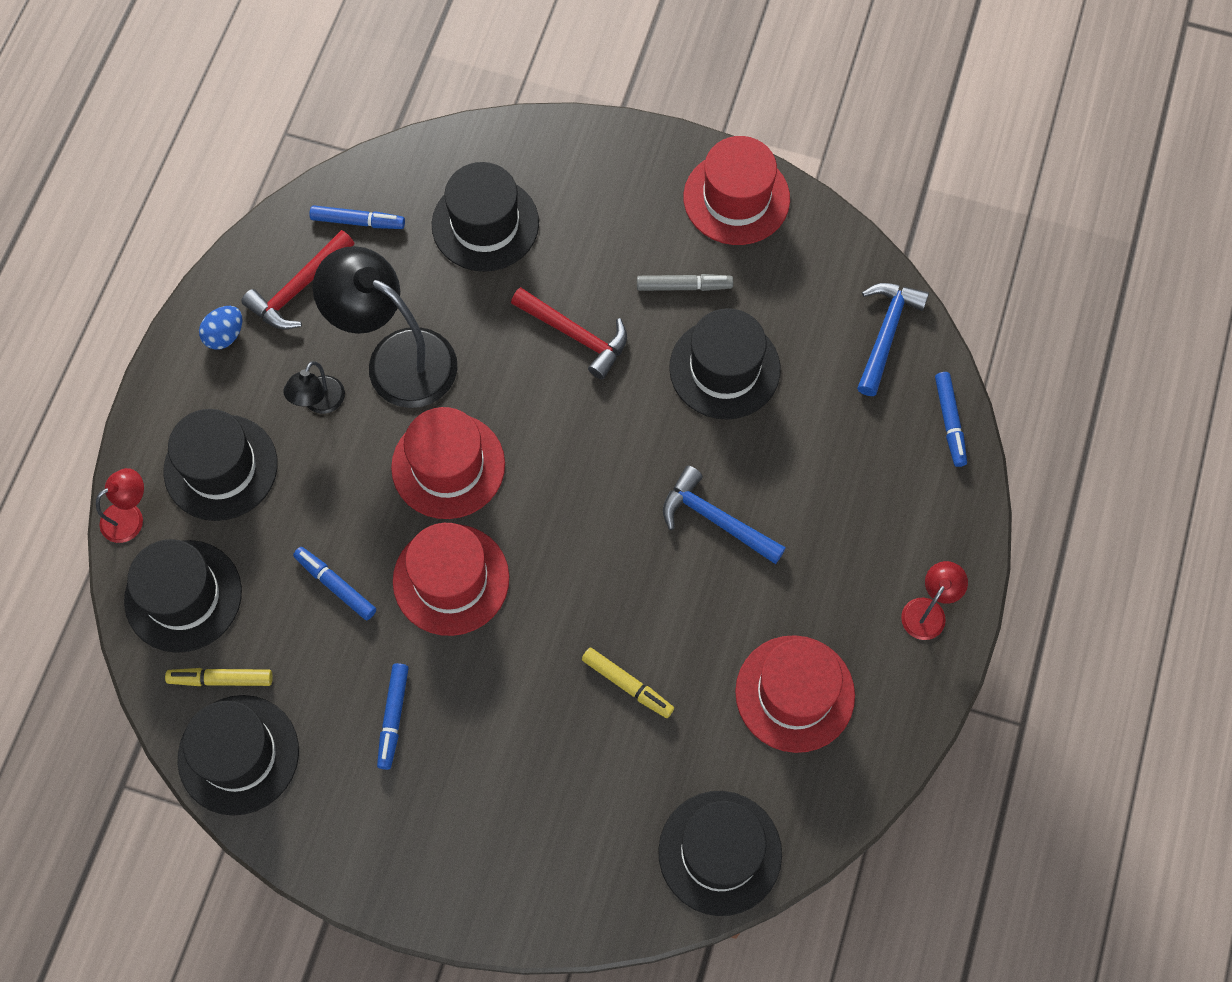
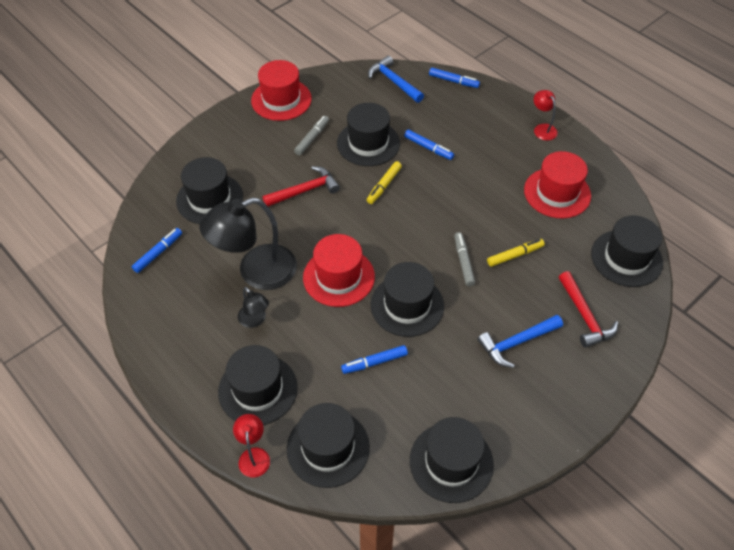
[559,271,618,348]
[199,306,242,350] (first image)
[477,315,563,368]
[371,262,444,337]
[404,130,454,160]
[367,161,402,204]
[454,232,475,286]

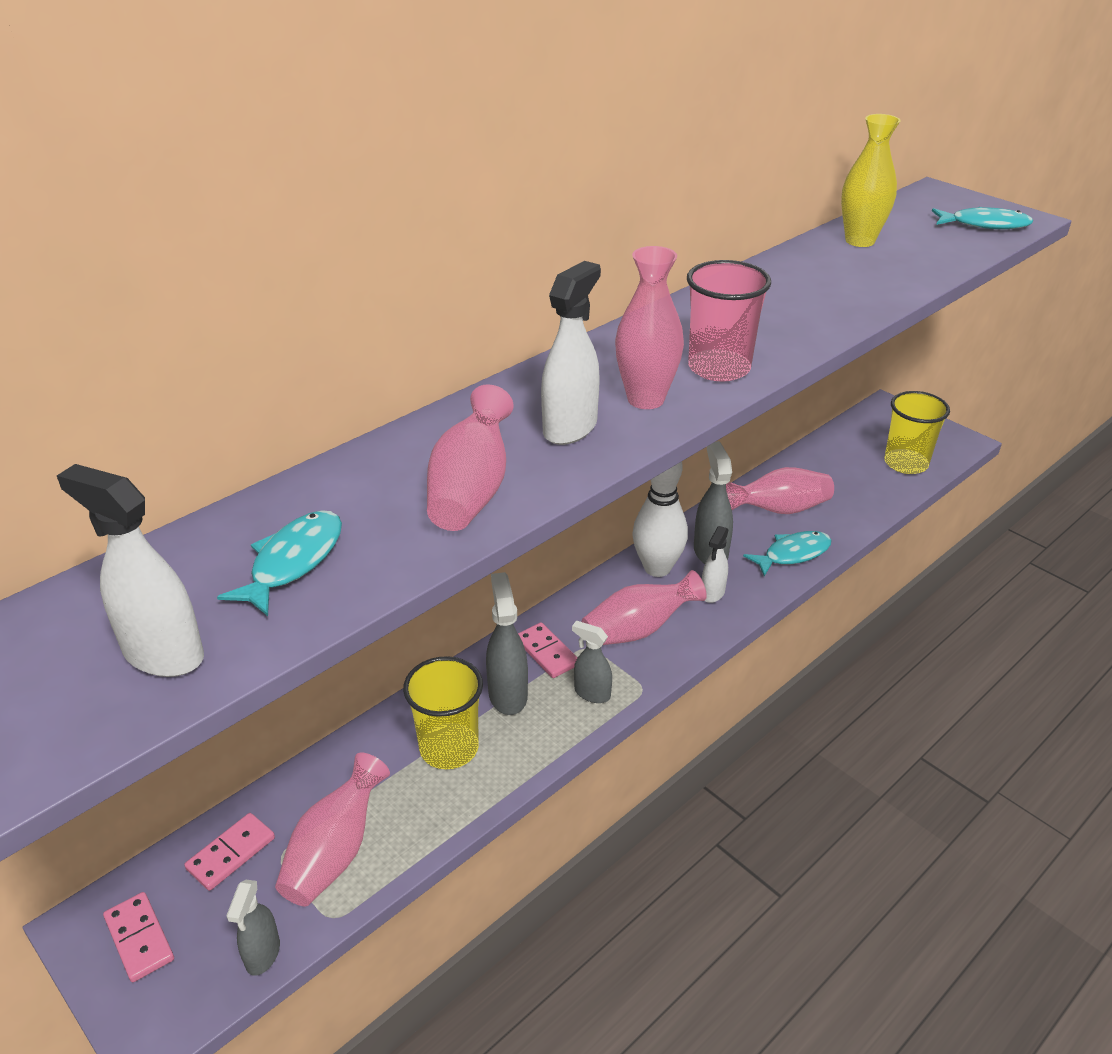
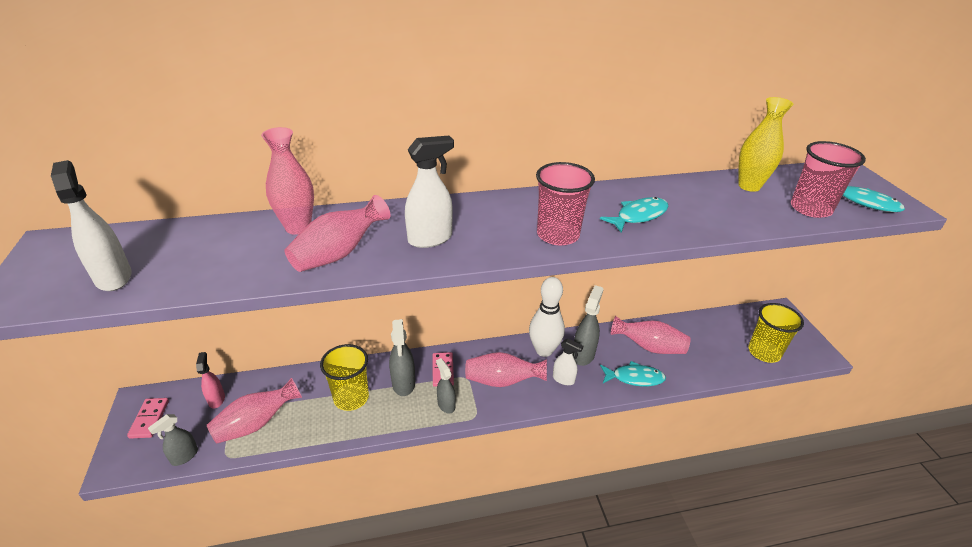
[261,127,314,235]
[600,197,669,233]
[553,339,583,385]
[389,319,415,396]
[196,352,225,409]
[791,141,866,218]

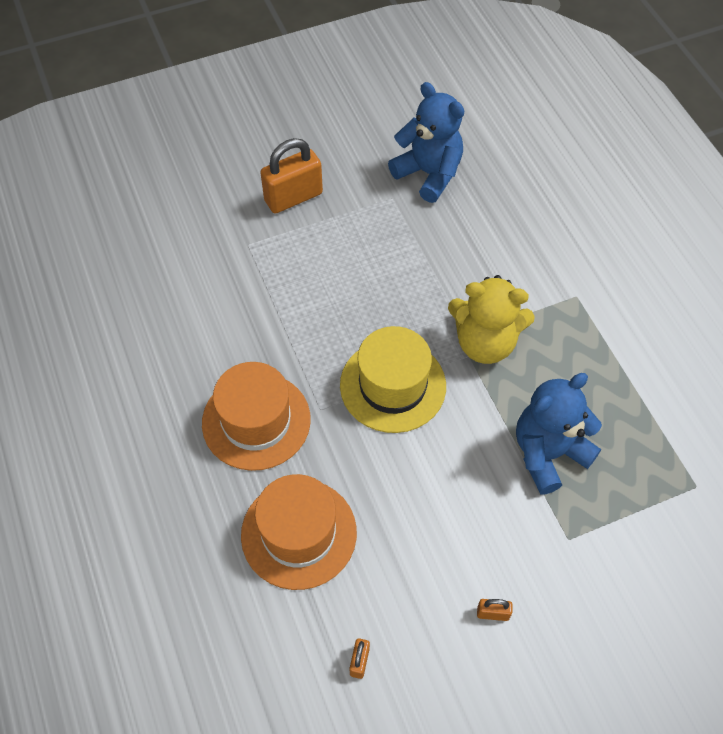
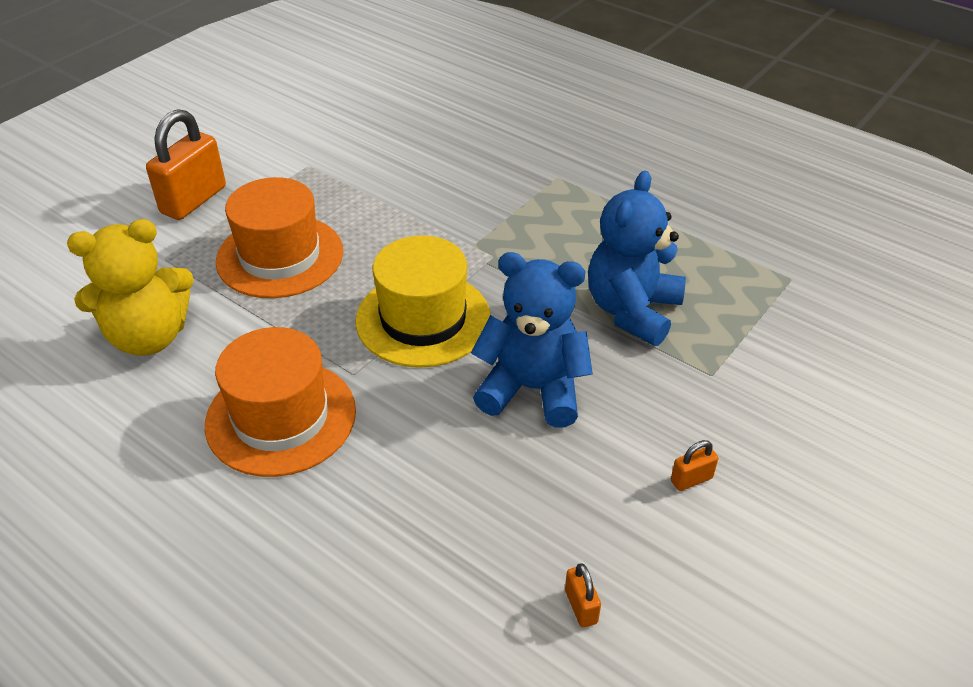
[471,252,593,428]
[67,219,194,356]
[216,177,343,298]

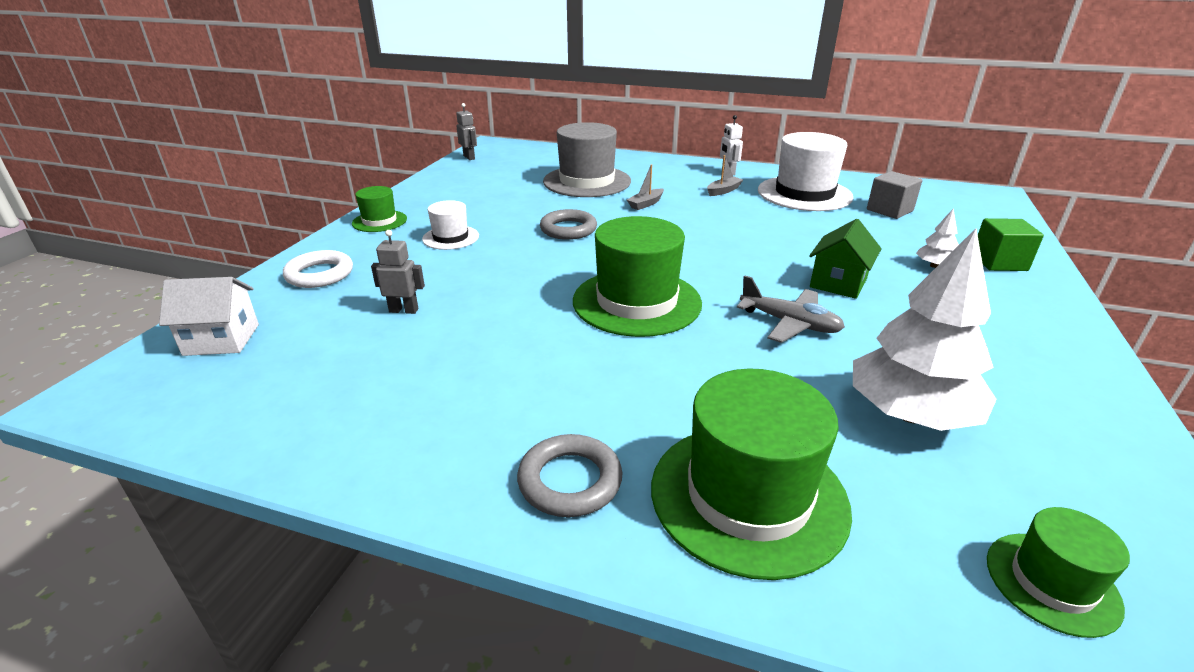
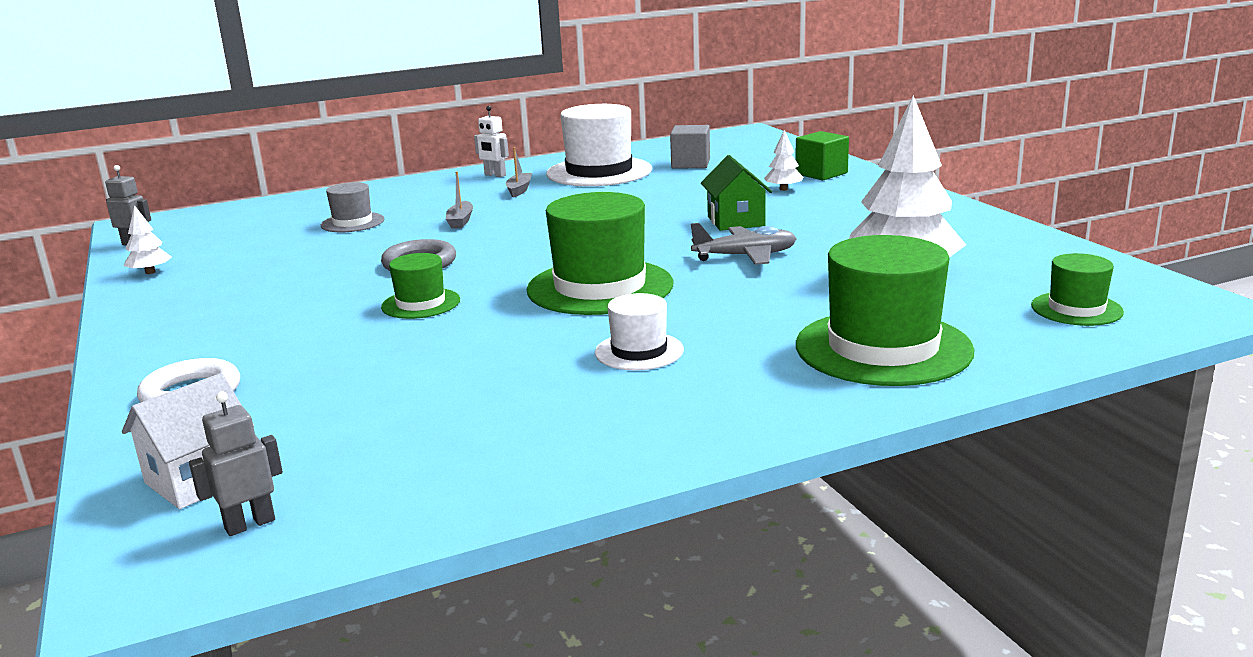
[321,182,384,232]
[381,253,460,319]
[595,293,684,370]
[189,392,283,536]
[517,434,622,517] (first image)
[124,205,172,274]

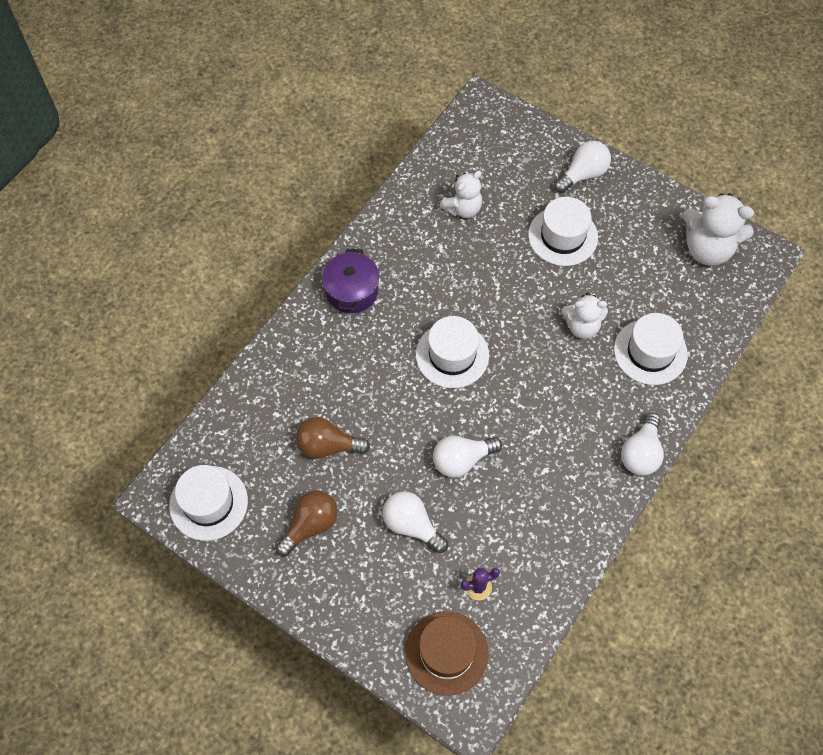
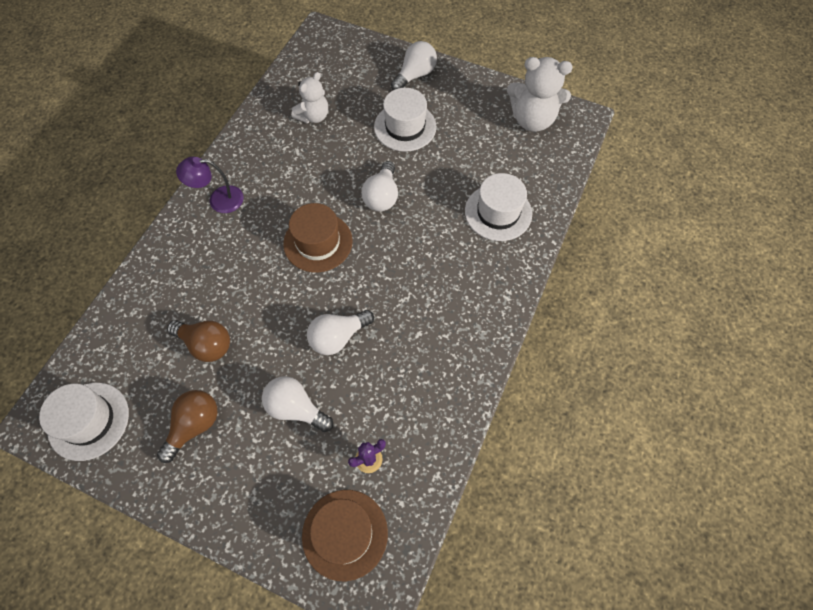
[176,157,244,213]
[561,293,608,339] (first image)
[283,203,353,272]
[361,161,398,211]
[167,320,230,362]

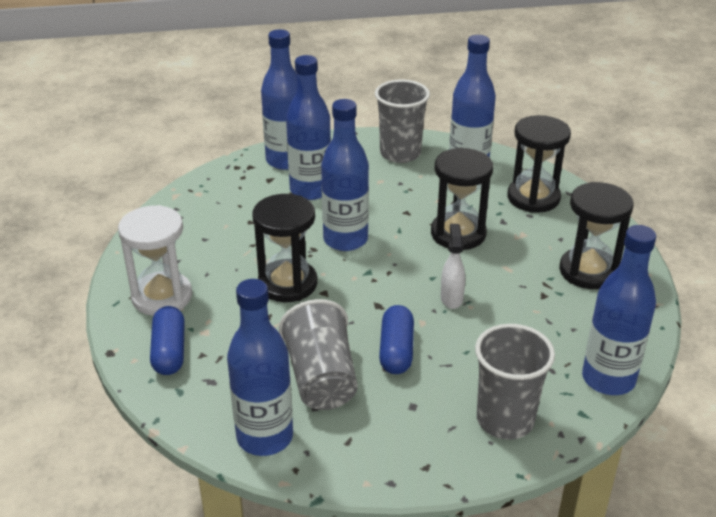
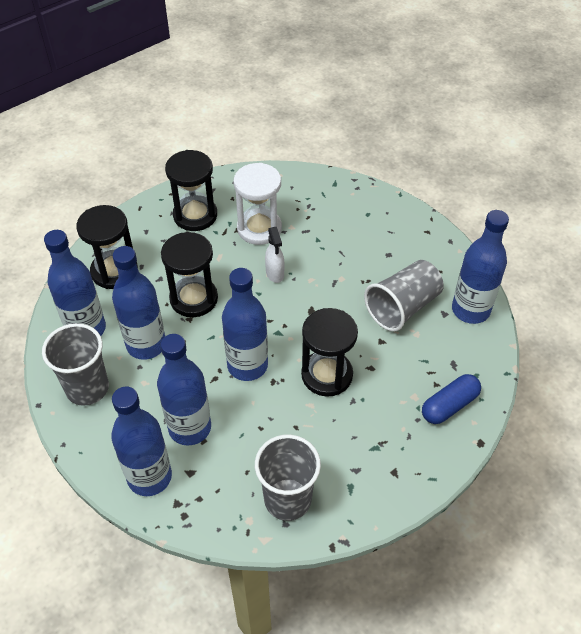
[233,163,282,245]
[265,227,284,283]
[112,246,165,360]
[379,305,414,374] (first image)
[255,434,321,521]

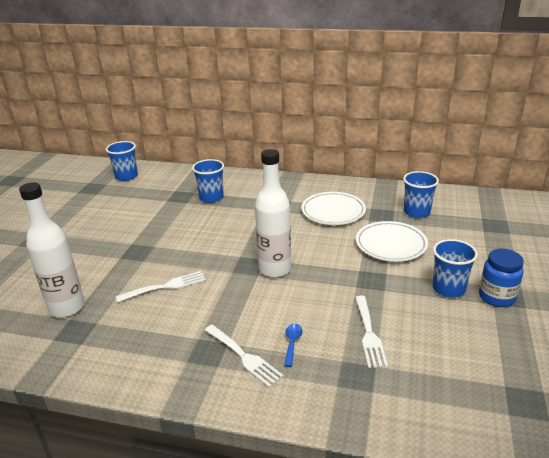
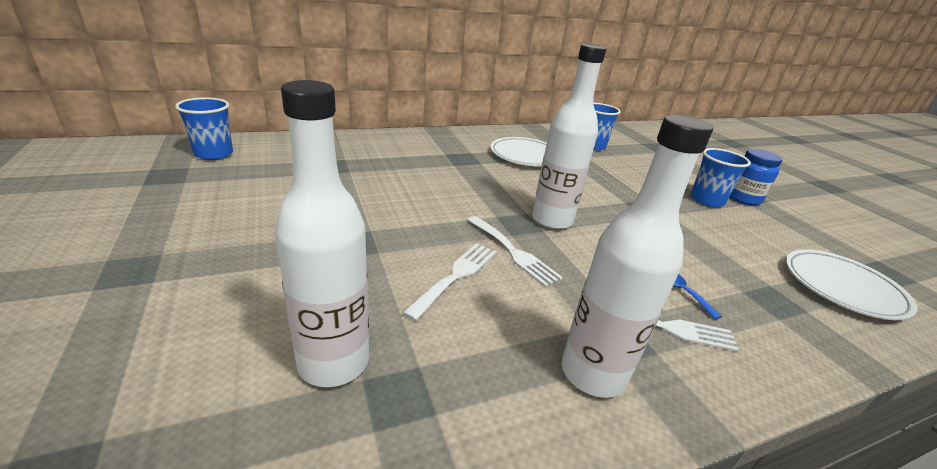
[192,159,224,203] (first image)
[786,249,918,320]
[467,216,563,287]
[561,115,713,398]

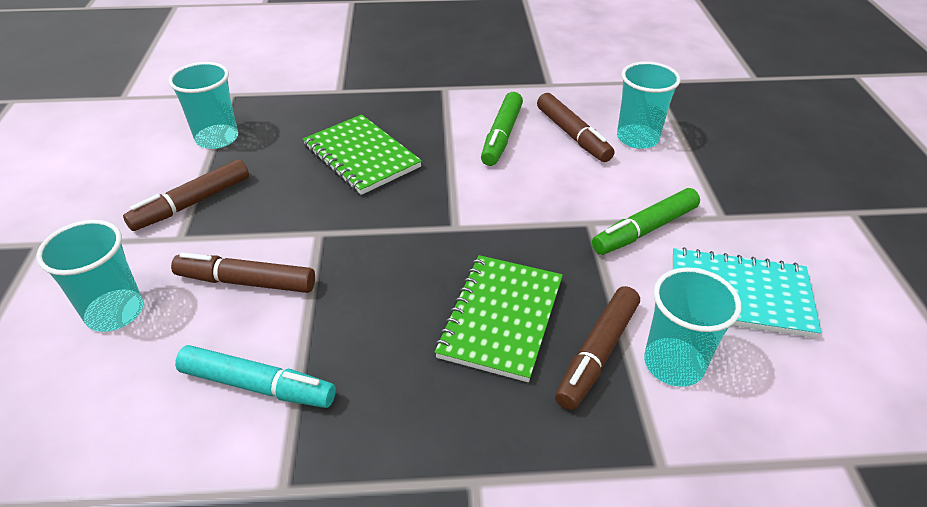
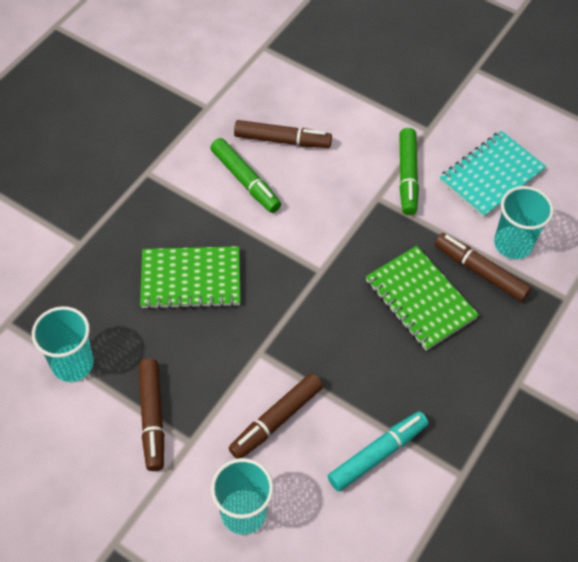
[617,62,681,149] (first image)
[435,233,532,302]

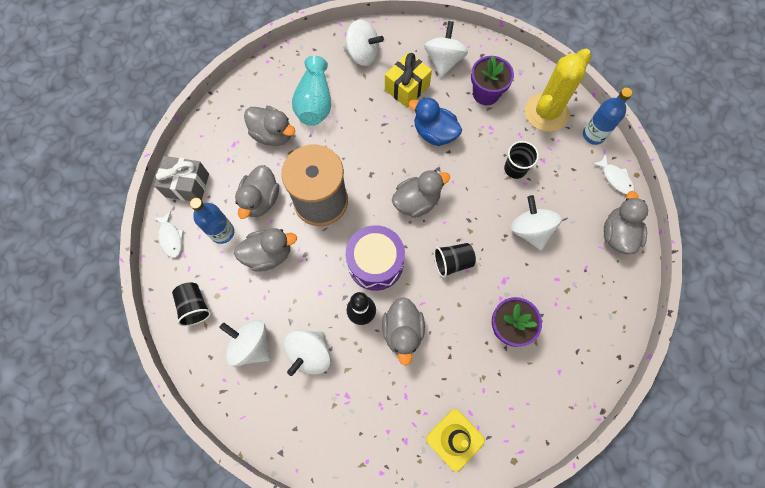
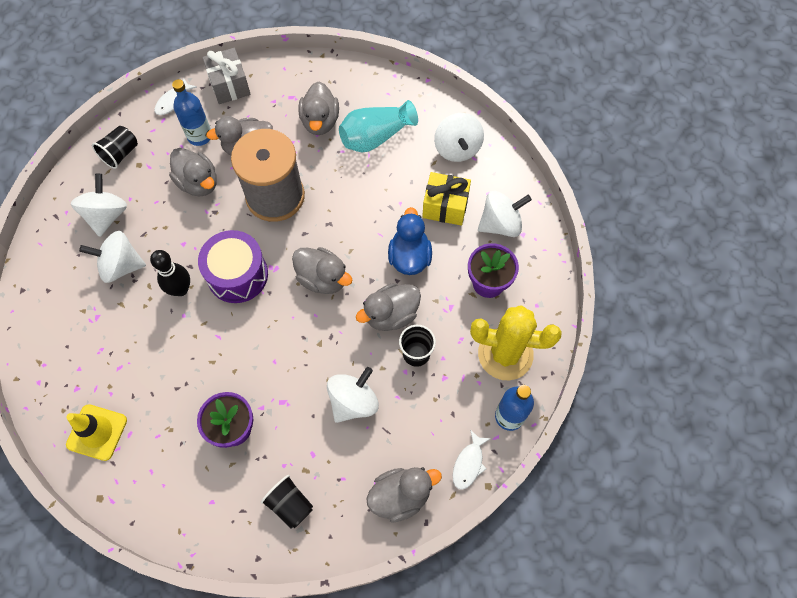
[261,475,313,529]
[356,283,421,331]

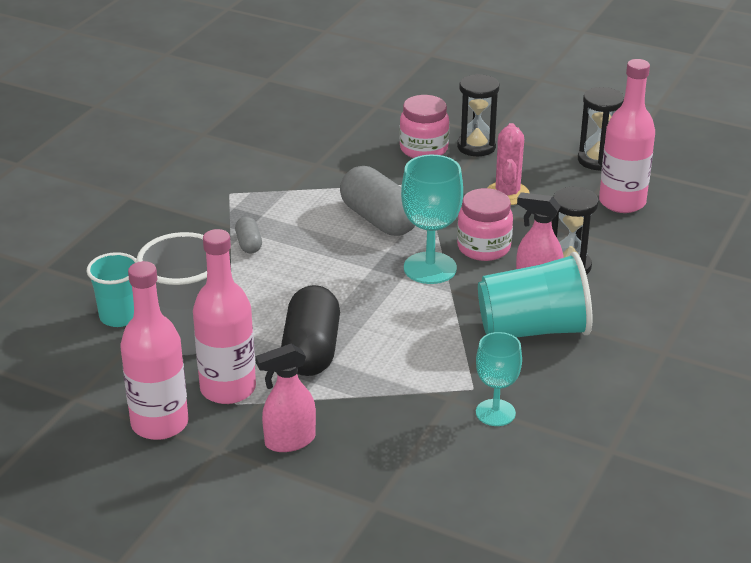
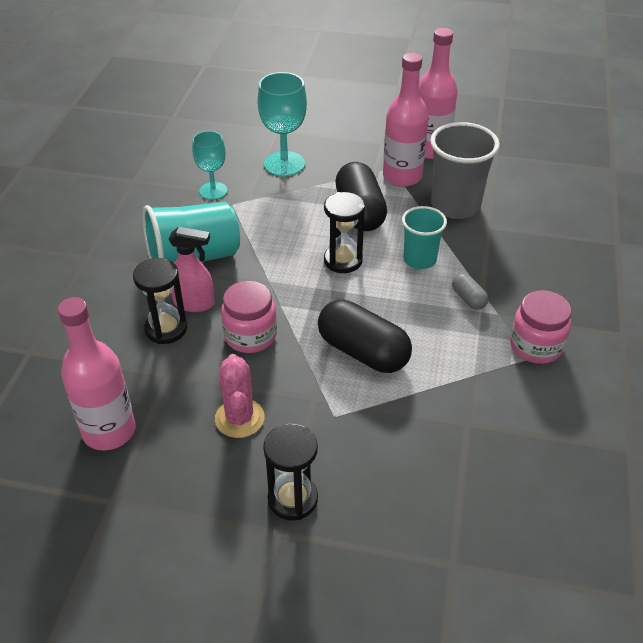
[324,192,365,273]
[510,290,571,364]
[258,72,307,176]
[318,300,412,373]
[402,206,447,269]
[255,344,316,452] (first image)

